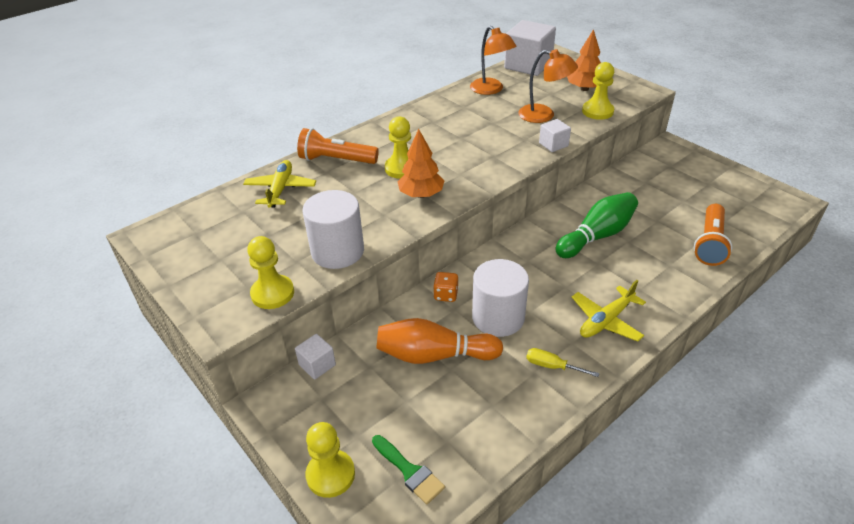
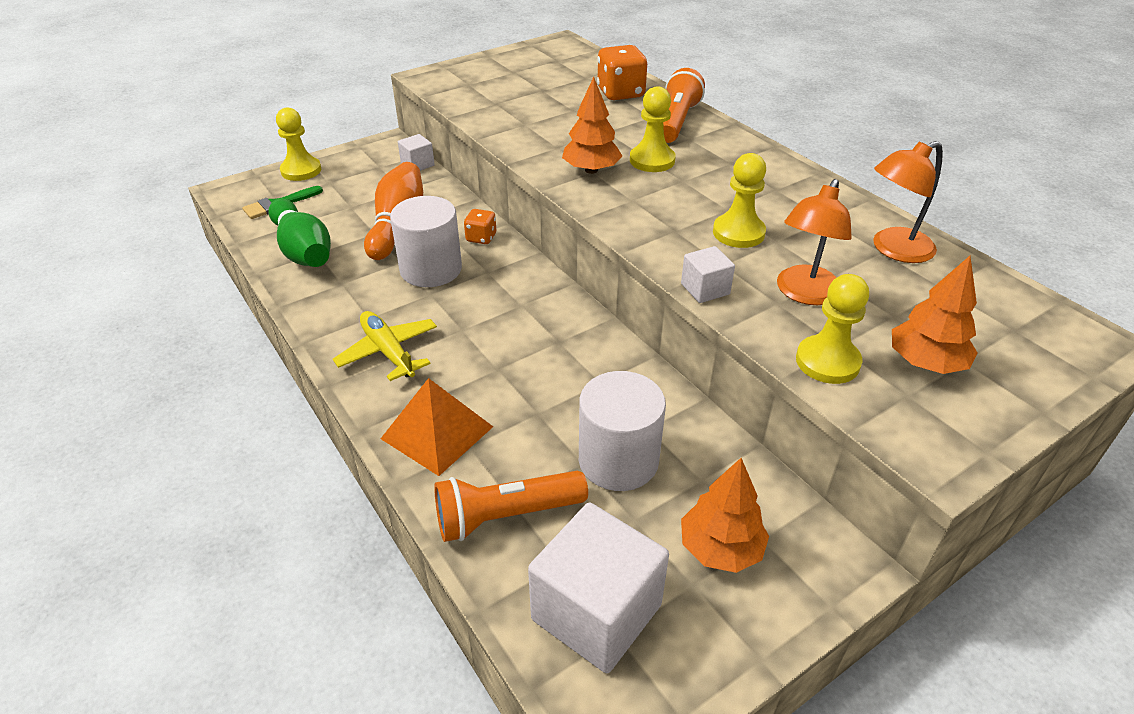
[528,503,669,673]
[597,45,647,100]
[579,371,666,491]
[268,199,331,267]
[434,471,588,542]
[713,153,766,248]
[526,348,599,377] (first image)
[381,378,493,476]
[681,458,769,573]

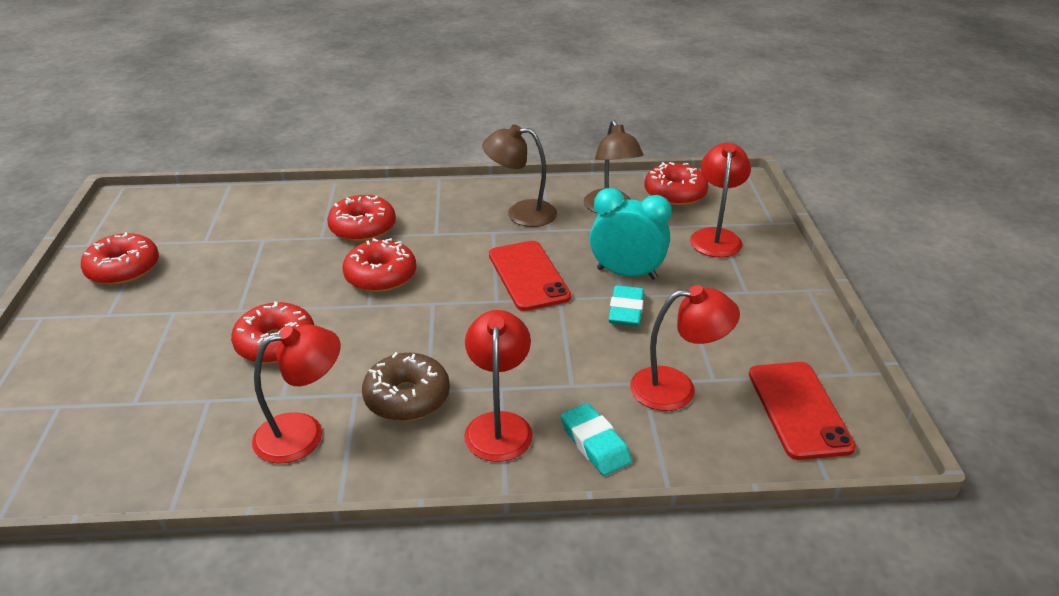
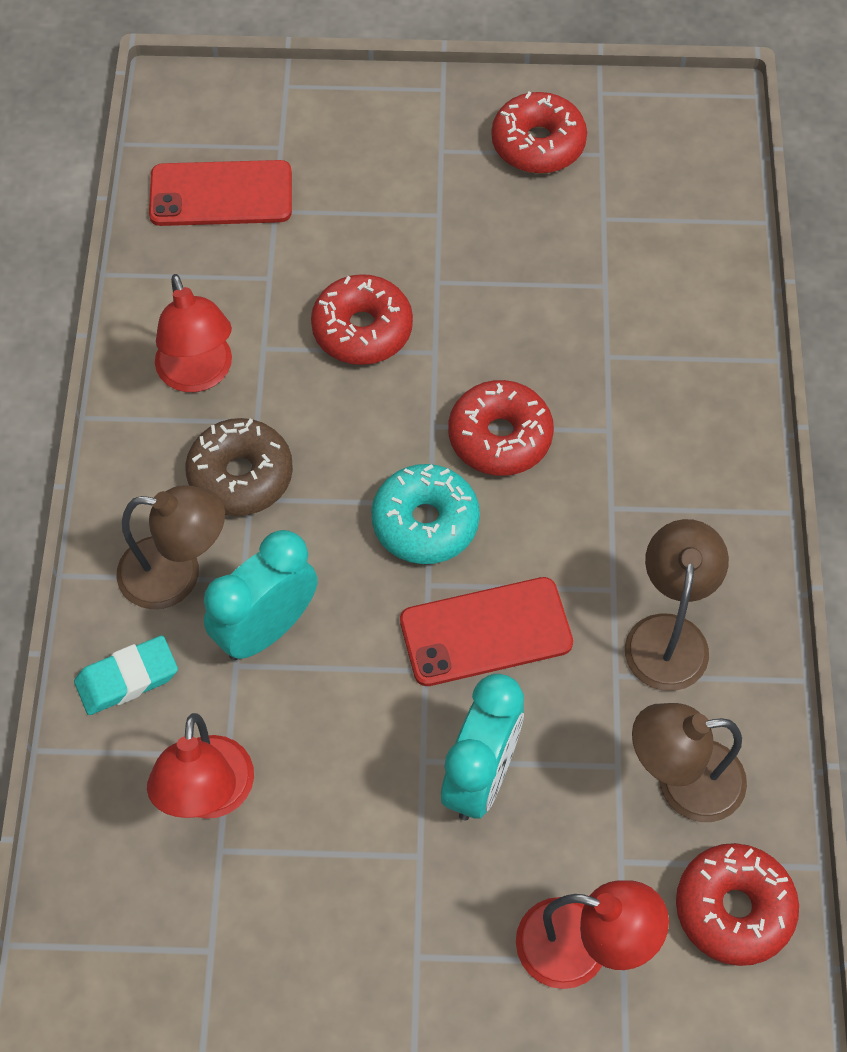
[327,195,396,242] (first image)
[609,285,644,326] (first image)
[116,485,225,609]
[149,160,292,226]
[371,464,480,564]
[204,530,318,660]

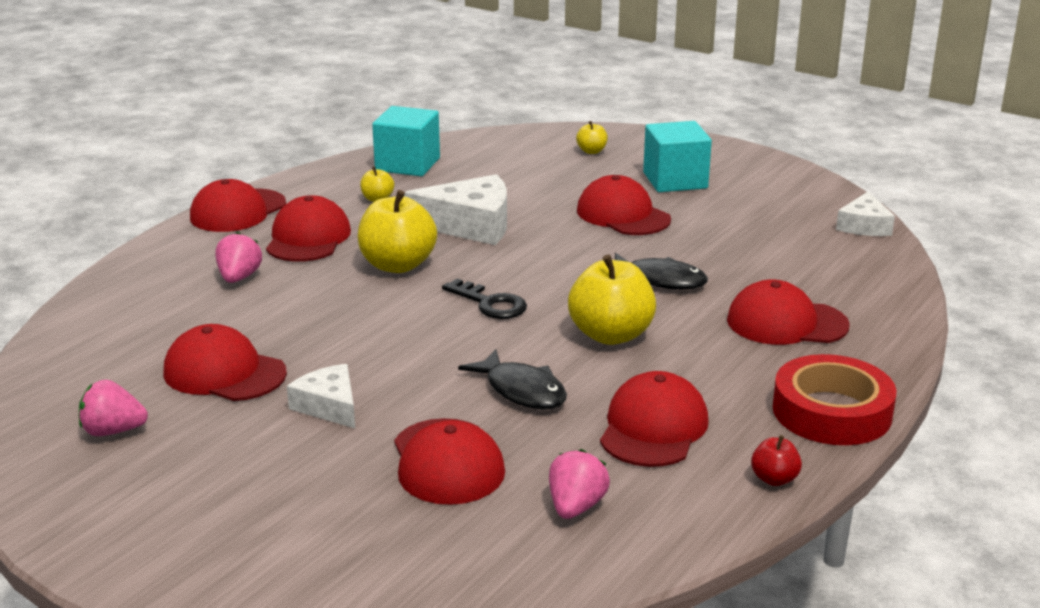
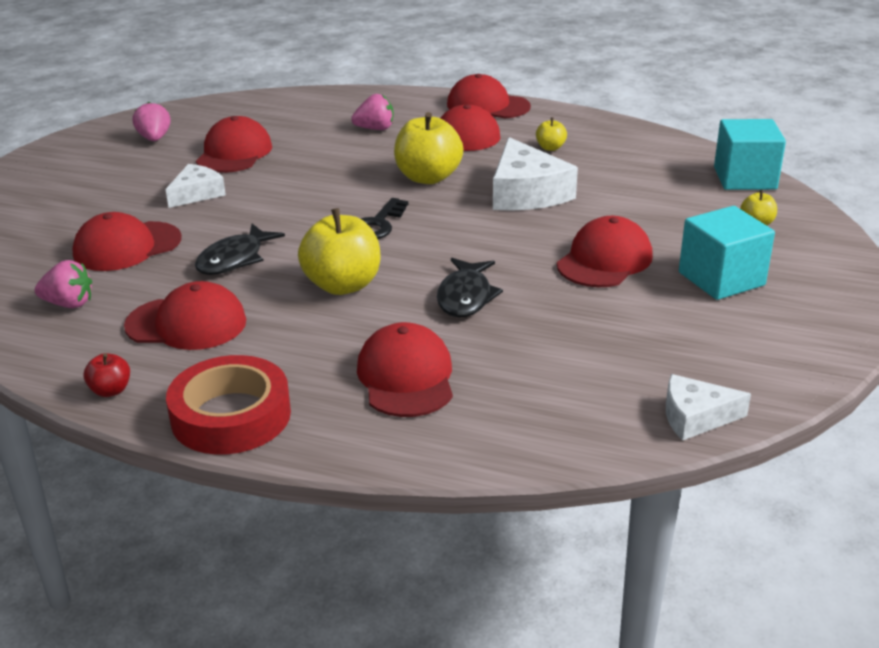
[714,119,786,190]

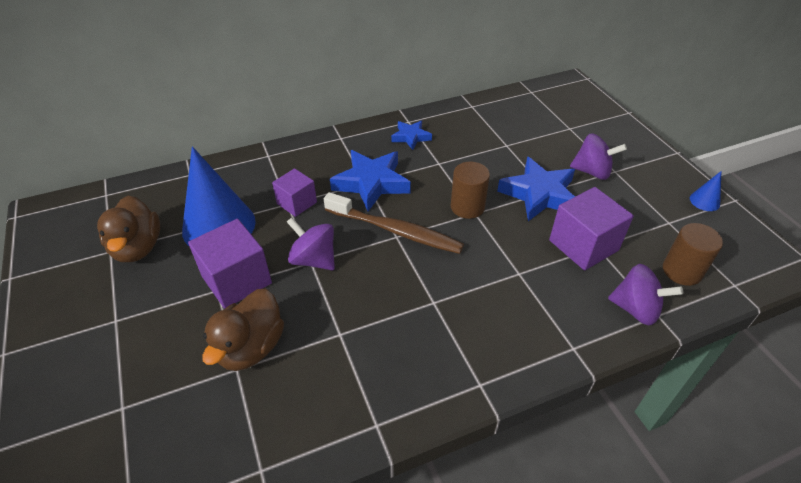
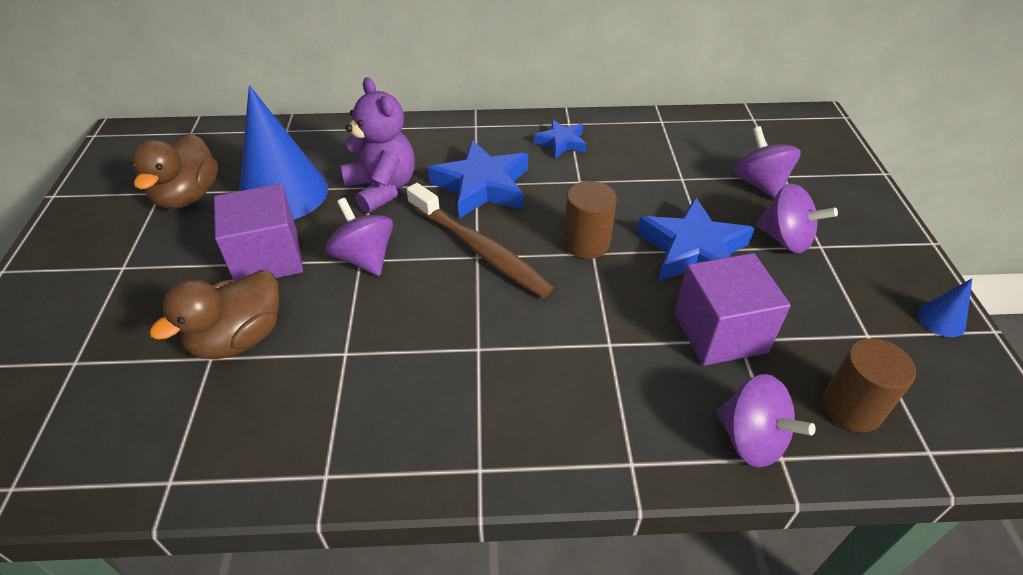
[341,77,415,213]
[734,126,801,198]

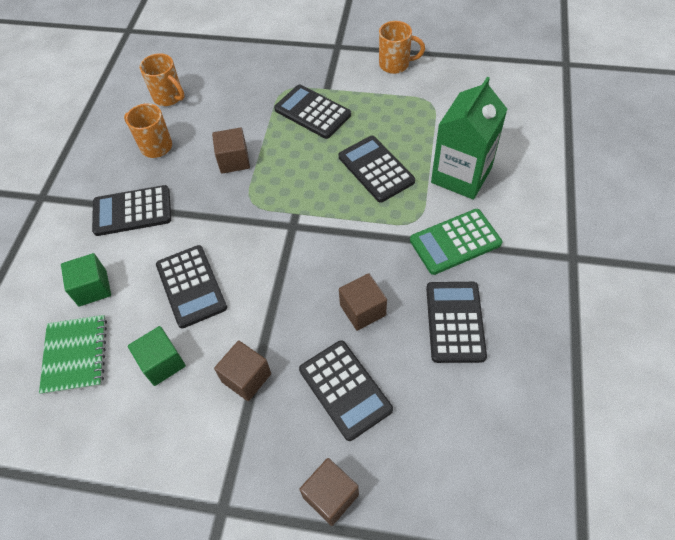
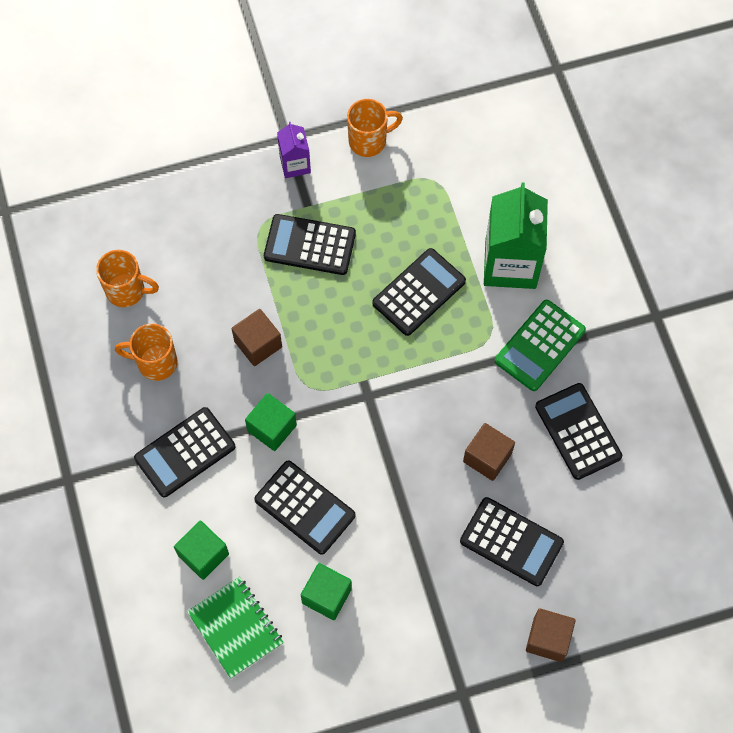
[372,248,466,336]
[214,341,271,401] (first image)
[277,122,311,178]
[245,393,297,451]

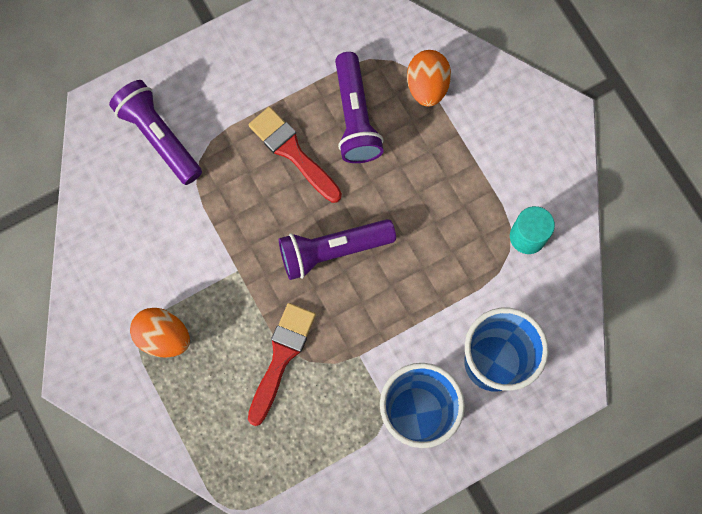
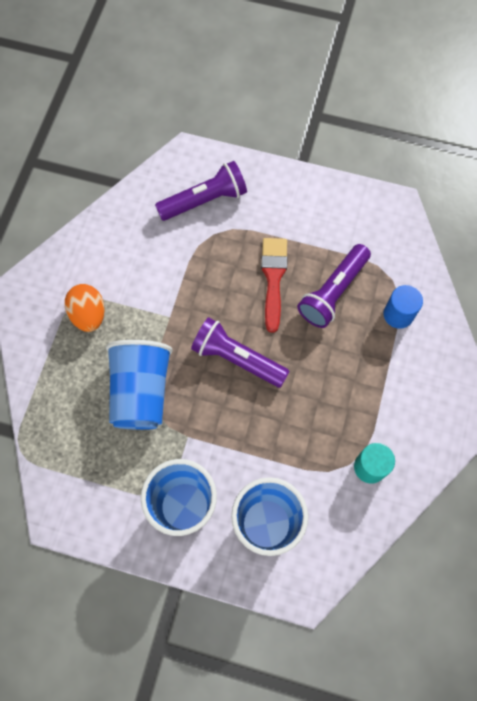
[383,285,423,329]
[155,161,247,221]
[106,340,173,430]

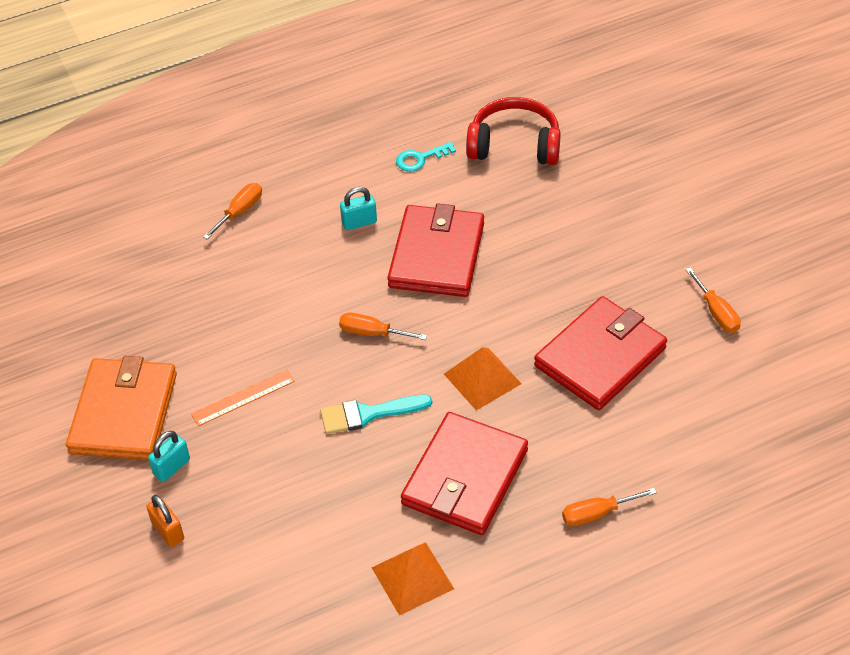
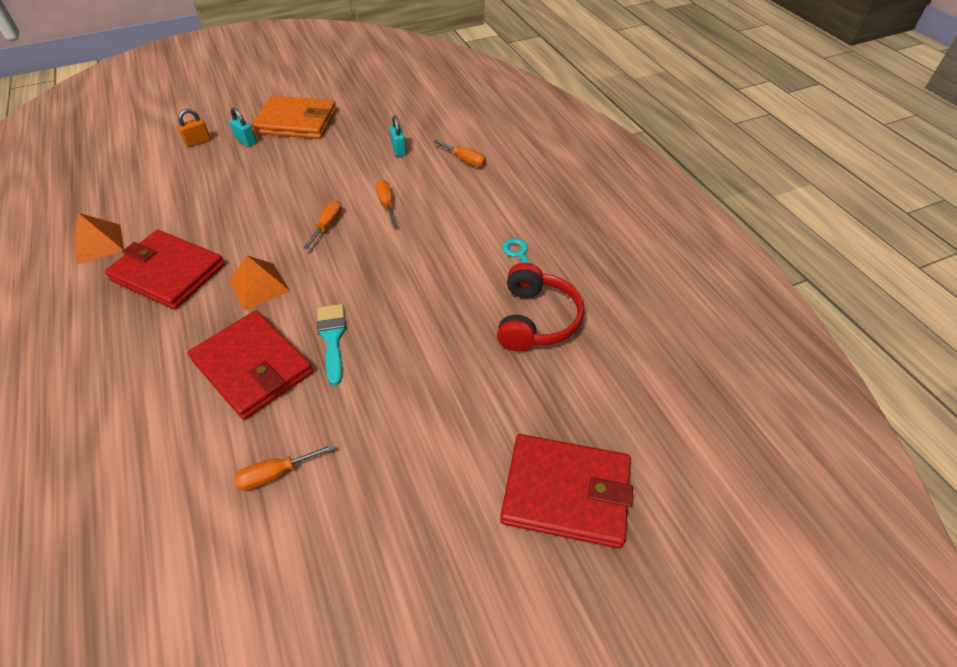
[389,116,407,157]
[500,434,633,549]
[191,370,295,426] (first image)
[317,304,346,386]
[376,180,397,226]

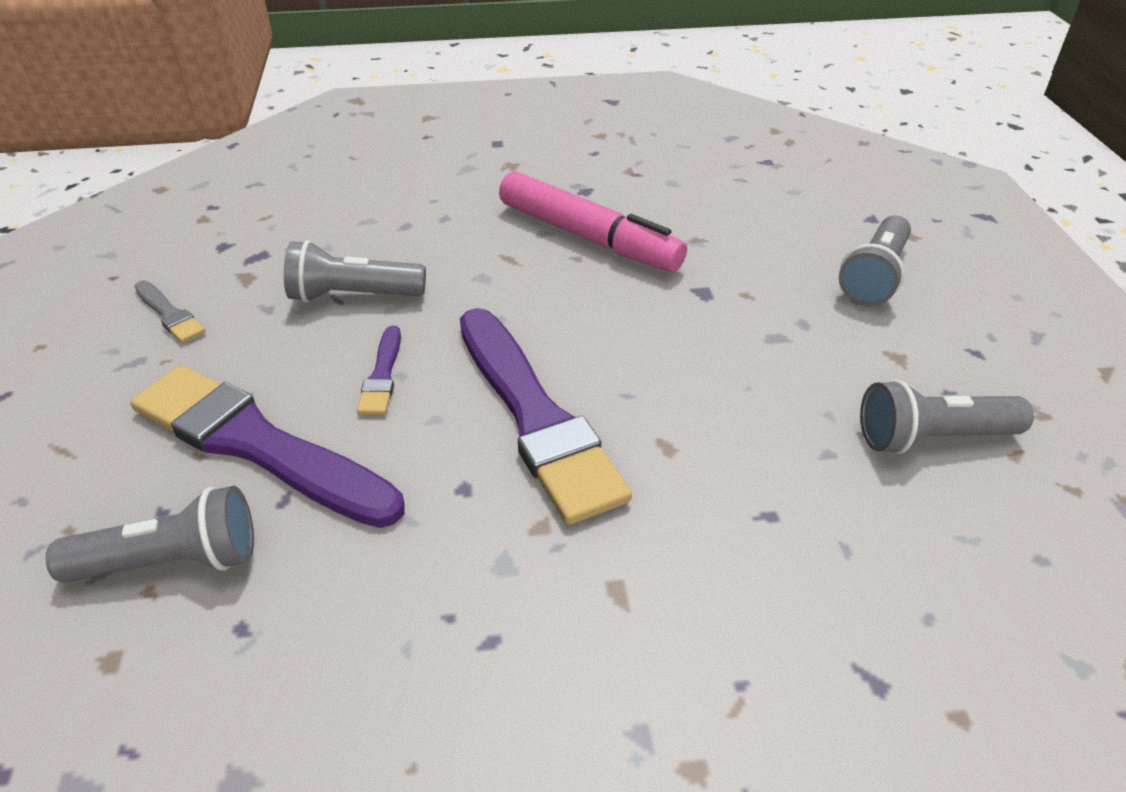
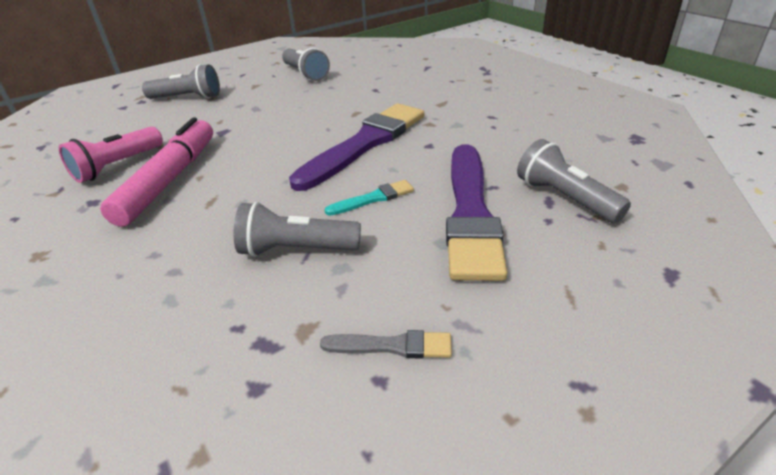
[233,202,361,257]
[320,330,452,359]
[325,180,414,216]
[59,126,163,183]

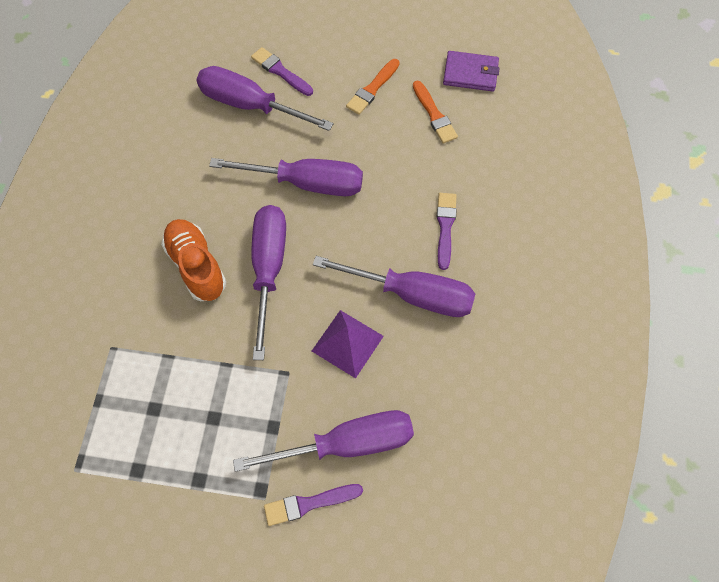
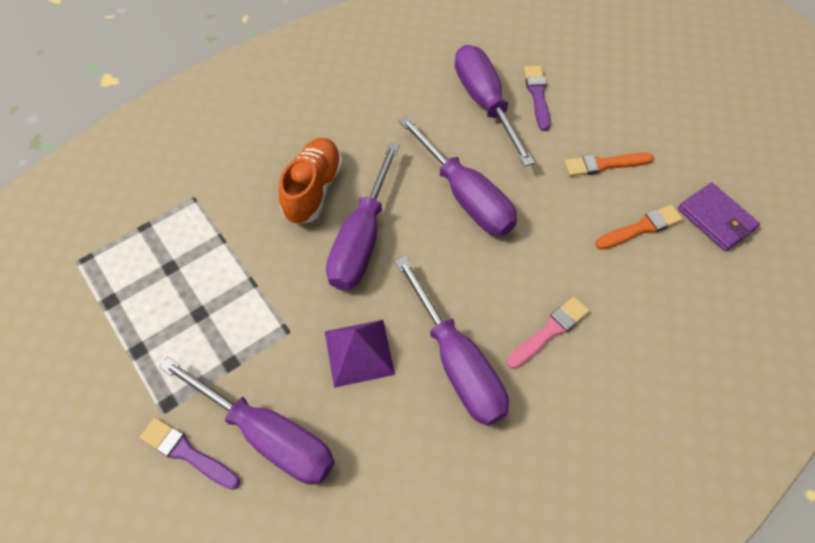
[596,204,683,250]
[506,296,589,369]
[326,142,400,290]

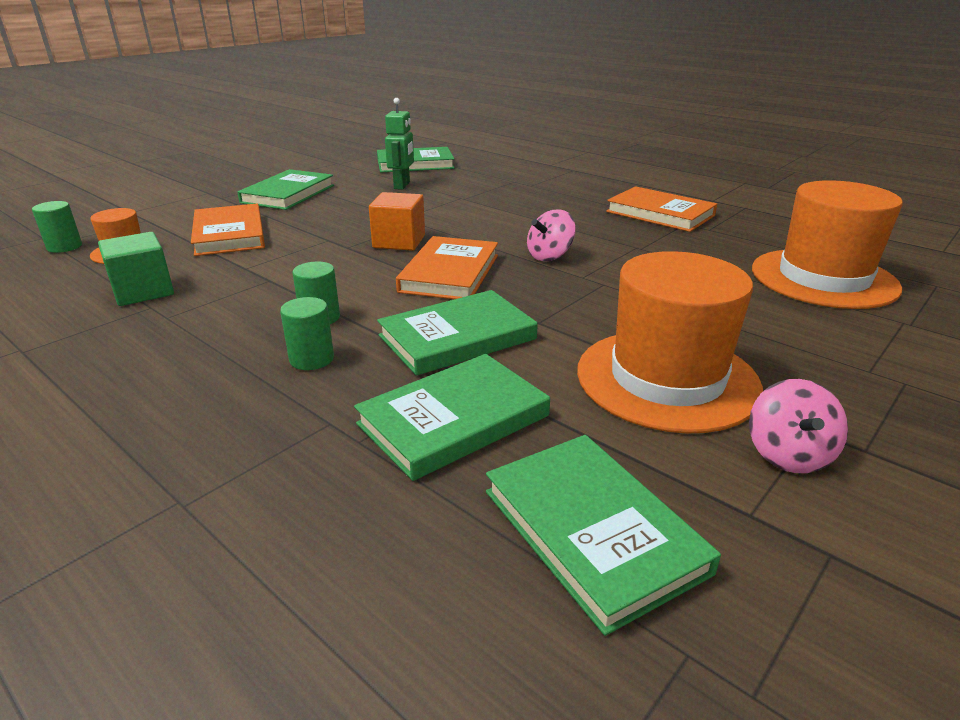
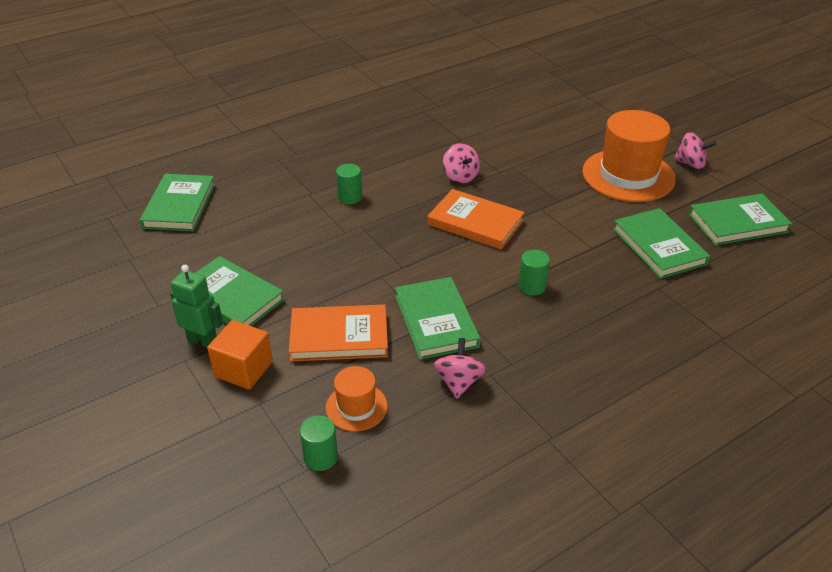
[170,265,223,348]
[752,180,903,309] (first image)
[606,186,717,232] (first image)
[207,320,273,390]
[433,338,486,399]
[395,277,481,360]
[336,164,362,204]

